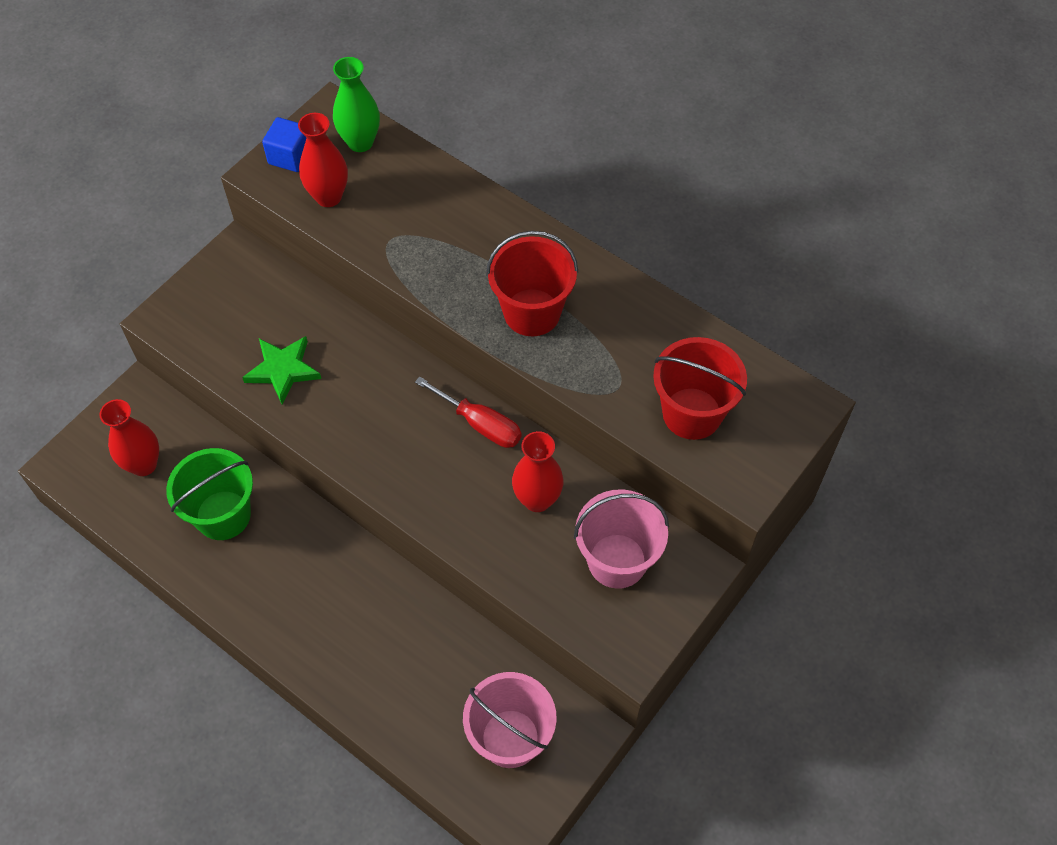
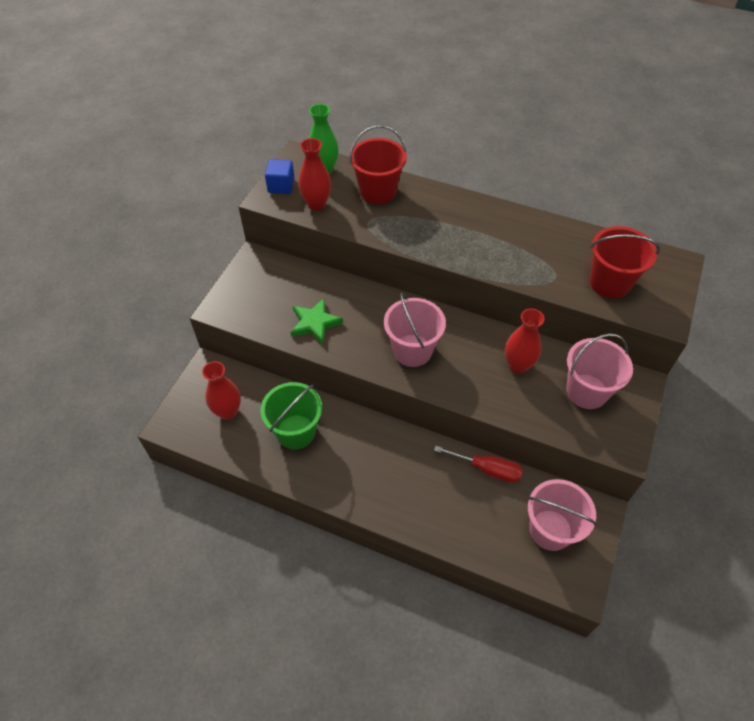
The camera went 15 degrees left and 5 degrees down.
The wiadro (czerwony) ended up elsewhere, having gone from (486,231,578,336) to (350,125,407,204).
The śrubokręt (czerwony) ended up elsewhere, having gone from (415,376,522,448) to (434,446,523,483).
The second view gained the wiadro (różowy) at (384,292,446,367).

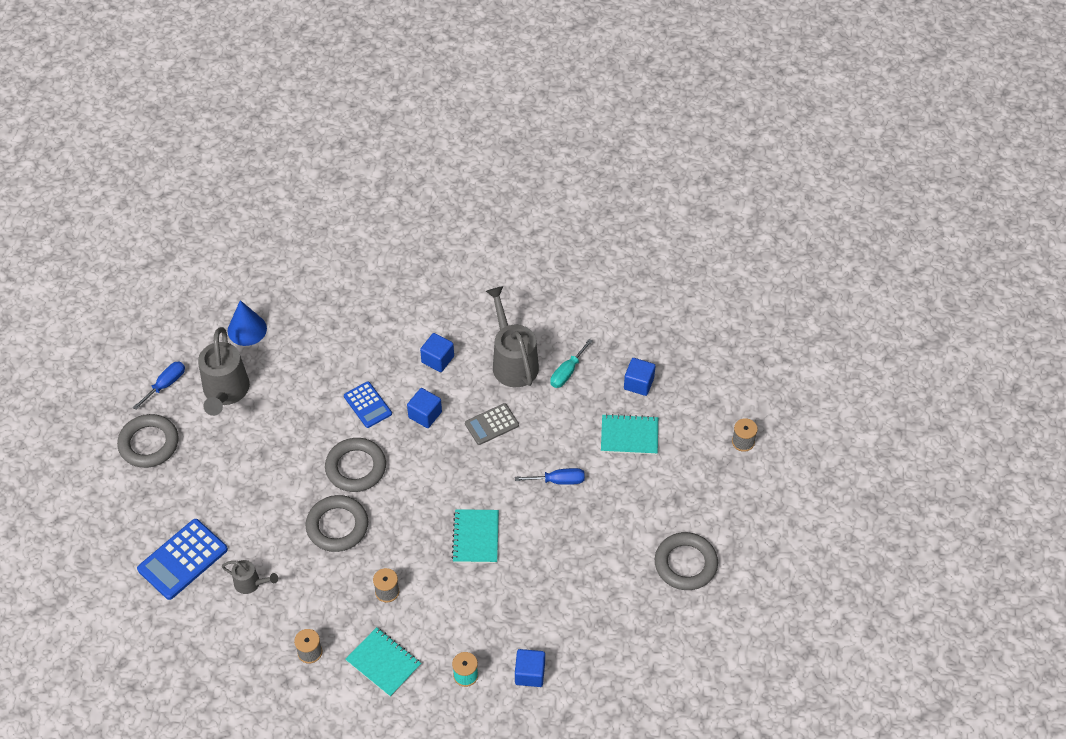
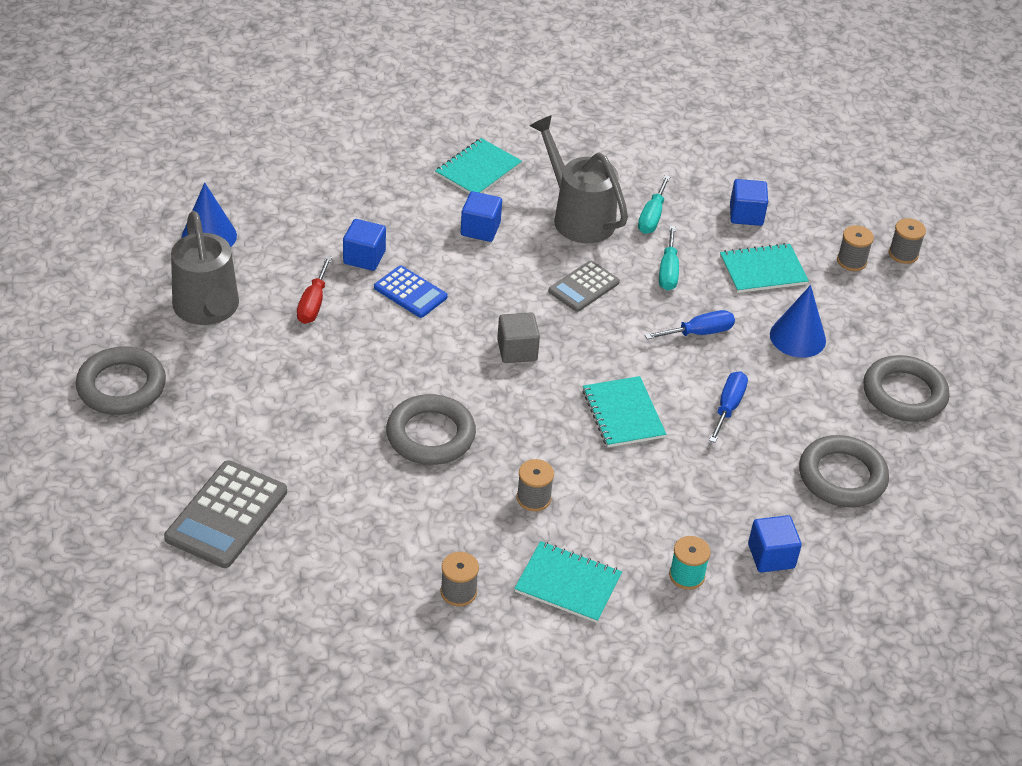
The camera went 20 degrees left and 10 degrees down.
The śrubokręt (niebieski) ended up elsewhere, having gone from (133,361,185,410) to (709,371,748,443).
The sześcian (niebieski) ended up elsewhere, having gone from (407,388,442,428) to (343,219,386,271).
The pierścień (szary) ended up elsewhere, having gone from (325,438,386,492) to (799,435,889,507).
What was the kalkulator (niebieski) at (137,519,228,600) turned into the kalkulator (szary) at (164,460,287,568).
The second view lost the konewka (szary) at (222,560,278,594).
The second view gained the zeszyt (turkusowy) at (435,138,522,194).
The second view gained the szpulka (szary) at (837,225,874,271).
The second view gained the śrubokręt (turkusowy) at (659,226,679,291).
The second view gained the śrubokręt (czerwony) at (297,256,332,324).
The second view gained the stożek (niebieski) at (770,285,826,358).
The second view gained the sześcian (szary) at (497,312,540,363).

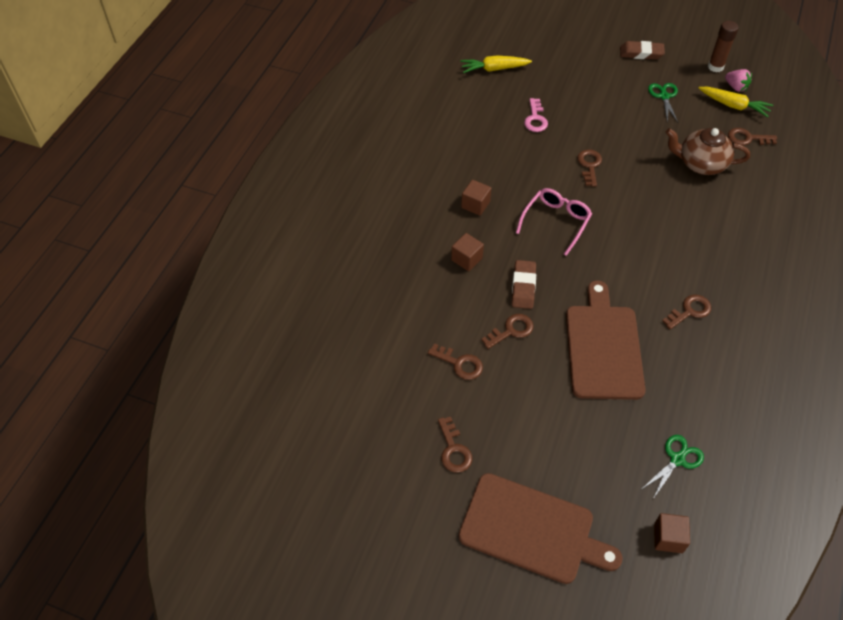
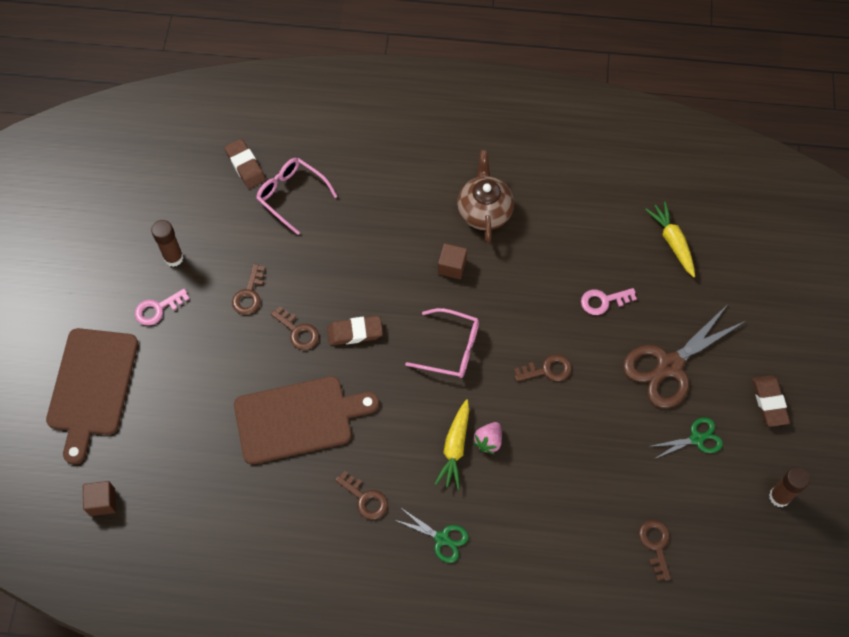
The camera went 75 degrees right and 10 degrees up.
The truskawka (różowy) ended up elsewhere, having gone from (725,69,752,92) to (473,422,502,454).
The marchewka (żółty) ended up elsewhere, having gone from (699,87,773,117) to (435,399,469,490).
The imbryk (brązowy) ended up elsewhere, having gone from (665,128,750,175) to (457,150,514,243).
The second view lost the sześcian (brązowy) at (451,233,484,271).
What was the klucz (brązowy) at (438,417,472,473) turned into the klucz (różowy) at (135,289,189,326).
The nożyczki (zielony) ended up elsewhere, having gone from (642,435,704,499) to (395,507,469,563).
The second view gained the gumka do mazania (brązowy) at (225,139,266,189).
The second view gained the okulary (różowy) at (256,158,338,235).
The second view gained the klej w sztyfcie (brązowy) at (151,220,183,267).
The second view gained the nożyczki (brązowy) at (623,303,746,408).

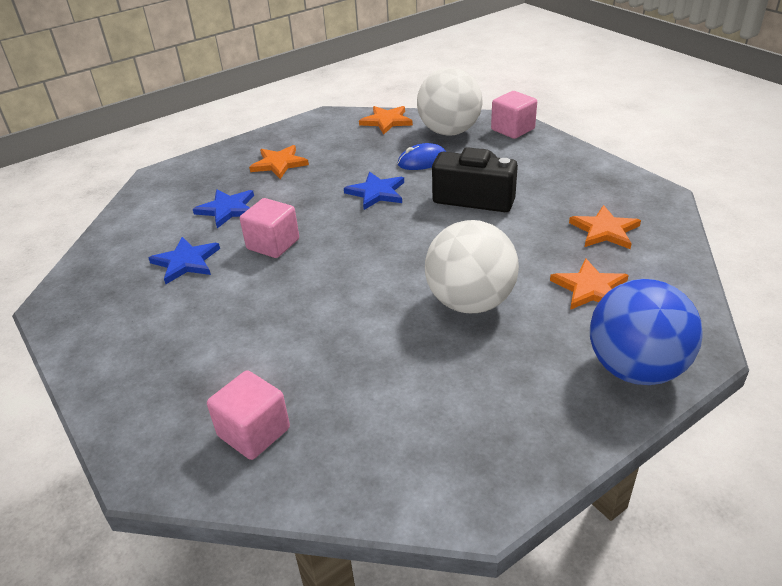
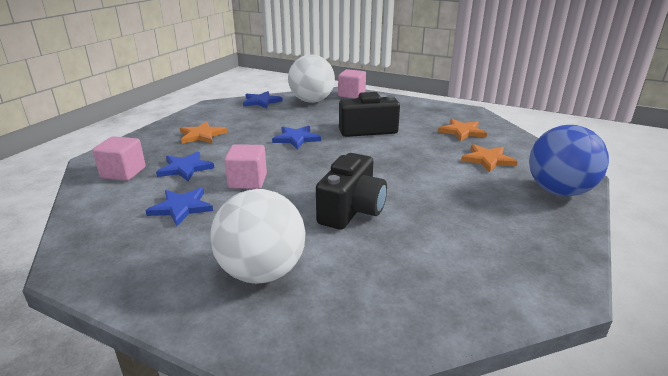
The camera went 30 degrees left and 10 degrees down.
What was the gwiazda (pomarańczowy) at (359,106,413,134) turned into the gwiazda (niebieski) at (243,91,283,109).
The second view lost the myszka (niebieski) at (398,143,446,170).
The piłka (biały) ended up elsewhere, having gone from (425,220,519,313) to (210,189,306,284).
The sześcian (różowy) ended up elsewhere, having gone from (207,370,290,460) to (93,136,146,181).
The second view gained the aparat fotograficzny (czarny) at (316,153,387,230).

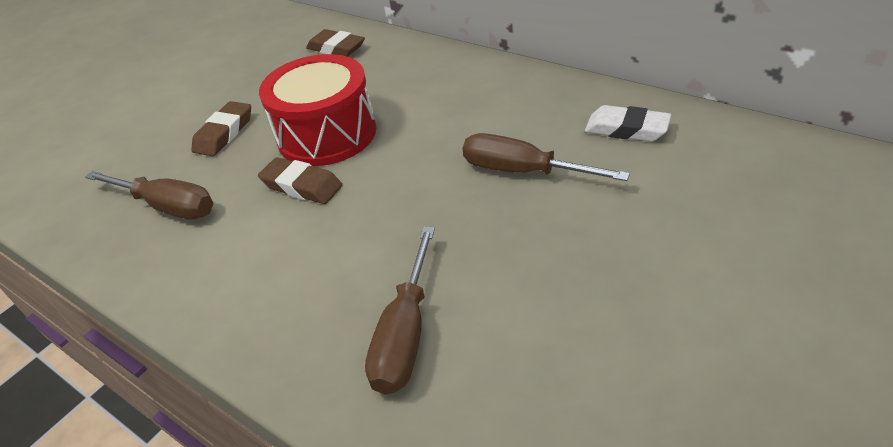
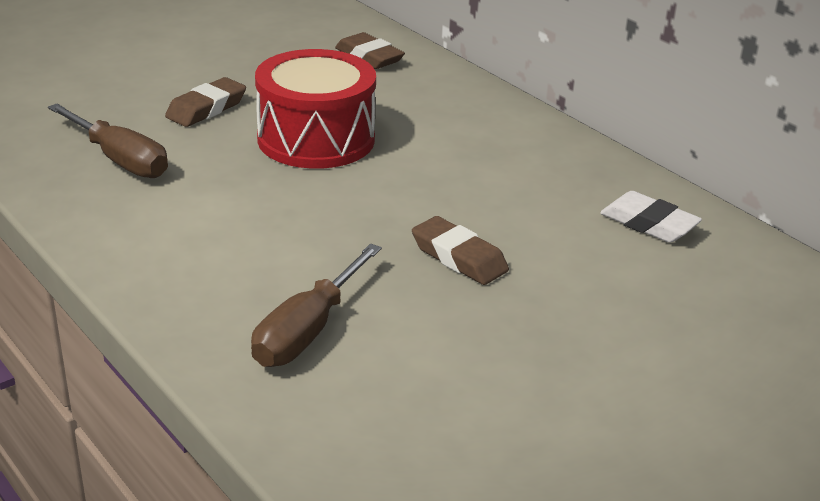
The camera went 10 degrees right and 10 degrees down.
The second view lost the śrubokręt (brązowy) at (463,133,630,181).
The gumka do mazania (brązowy) ended up elsewhere, having gone from (258,157,342,204) to (412,216,509,285).

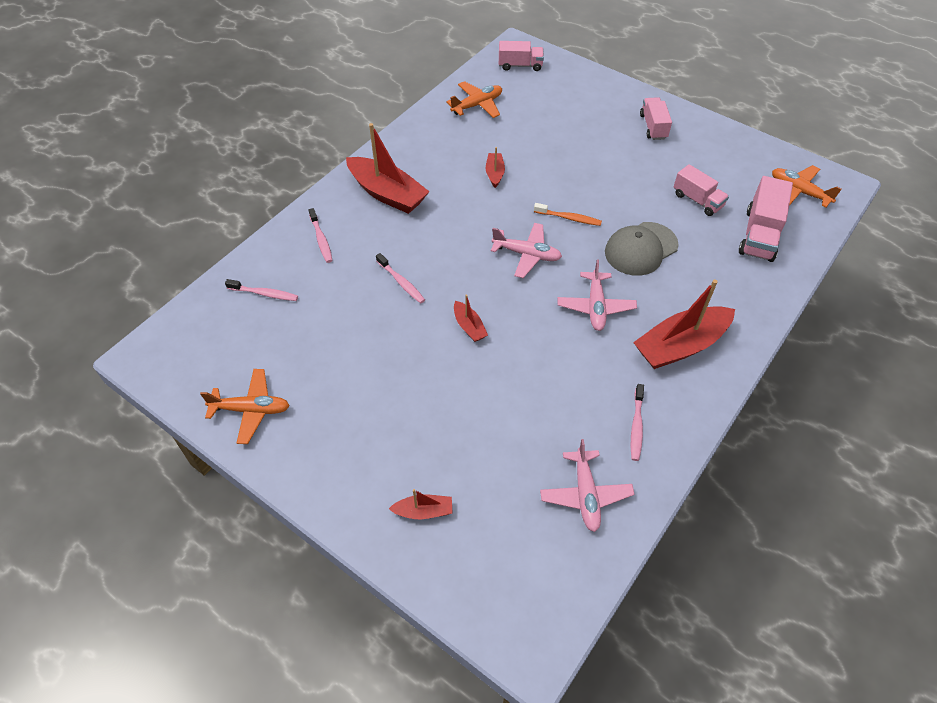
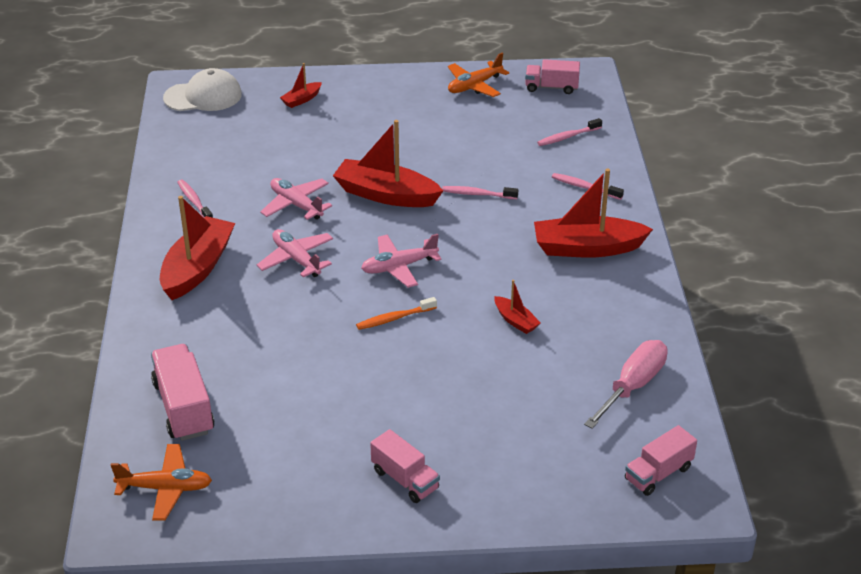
The camera went 140 degrees right and 15 degrees down.
Where the samolot (pomarańczowy) stood at (446,81,502,118), the śrubokręt (różowy) came to stand at (584,340,668,429).
The ciężarówka (różowy) ended up elsewhere, having gone from (674,164,729,216) to (525,59,580,94).
The second view lost the czapka (szary) at (605,222,679,276).
The size of the łódka (czerwony) at (454,295,488,342) changed by a factor of 2.09.
The samolot (różowy) ended up elsewhere, having gone from (540,439,635,532) to (260,178,332,220).
The second view gained the czapka (biały) at (163,68,242,111).

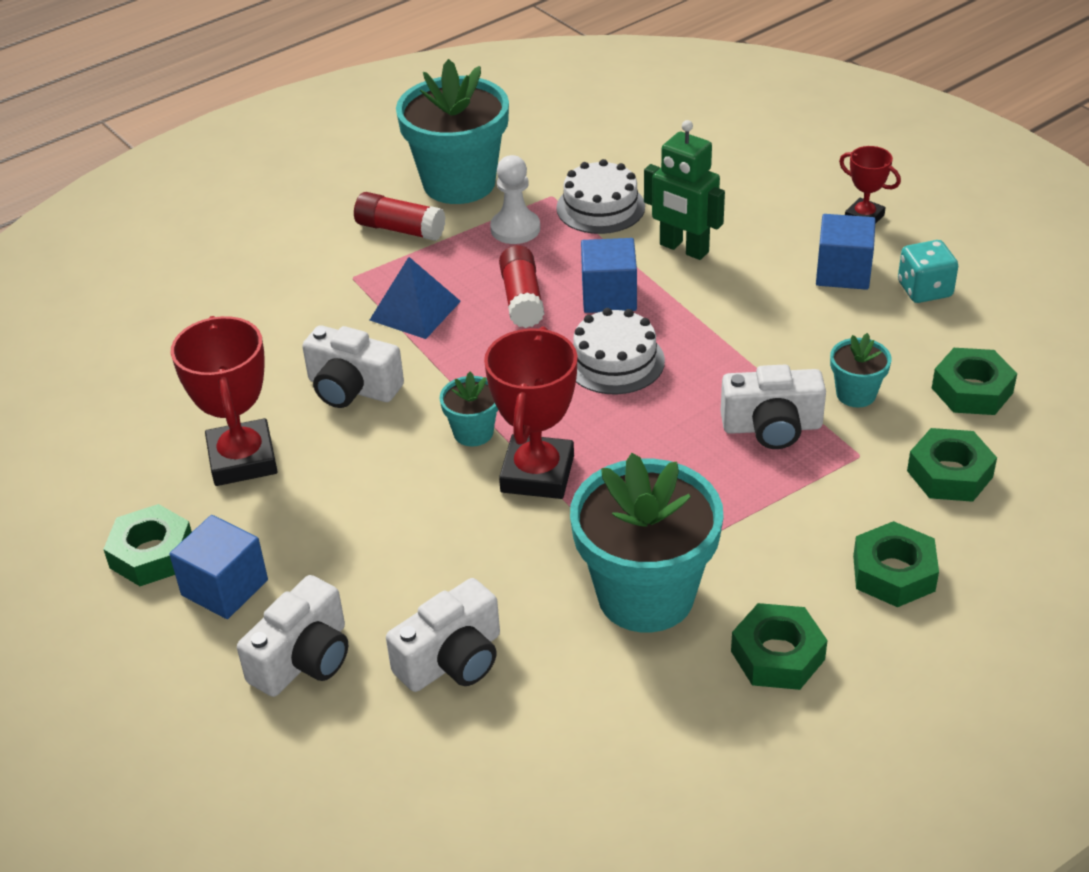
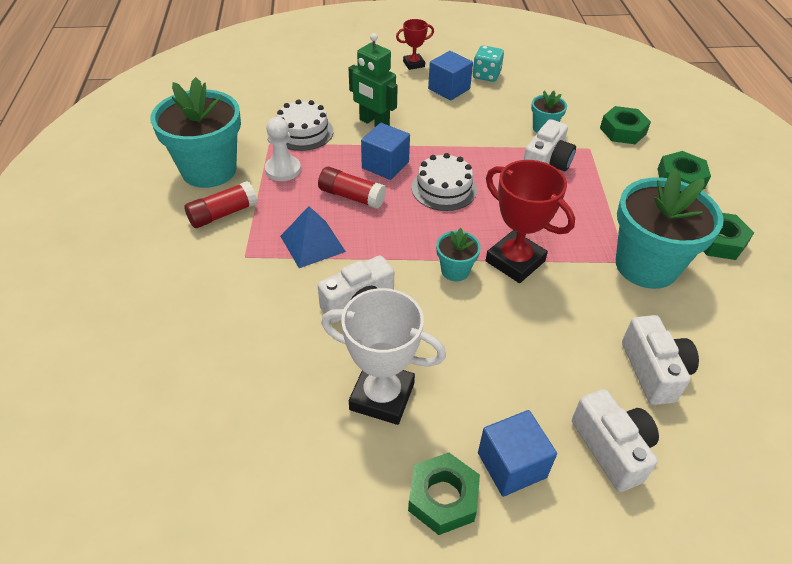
The camera went 60 degrees left and 5 degrees up.
The robot (zielony) at (644,120,725,260) ended up facing another way, 60 degrees clockwise from before.
What was the puchar (czerwony) at (171,316,278,486) turned into the puchar (biały) at (321,288,446,425).
The second view lost the nakrętka (zielony) at (932,348,1017,415).

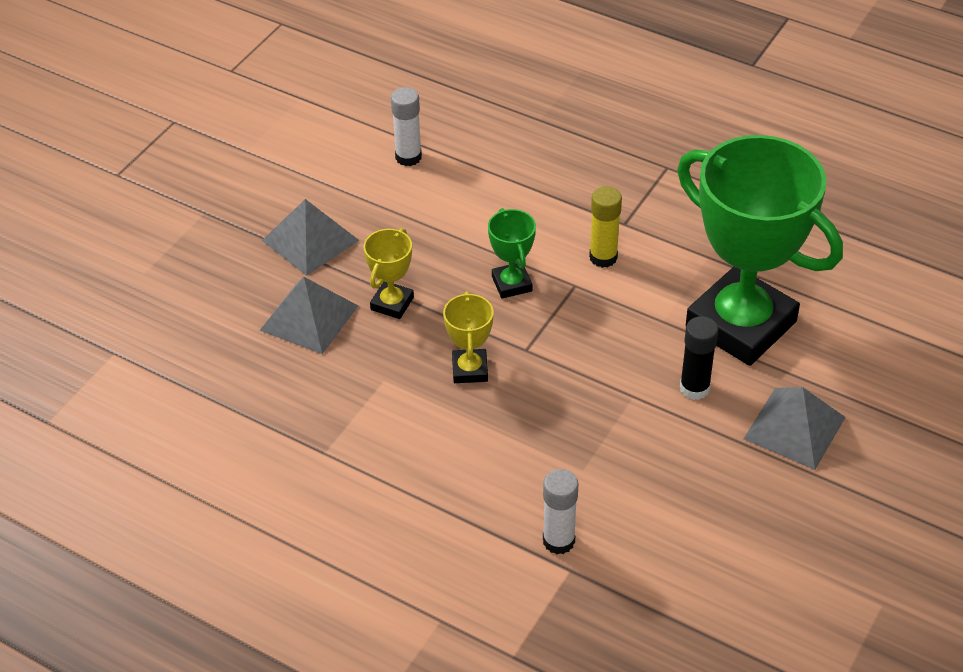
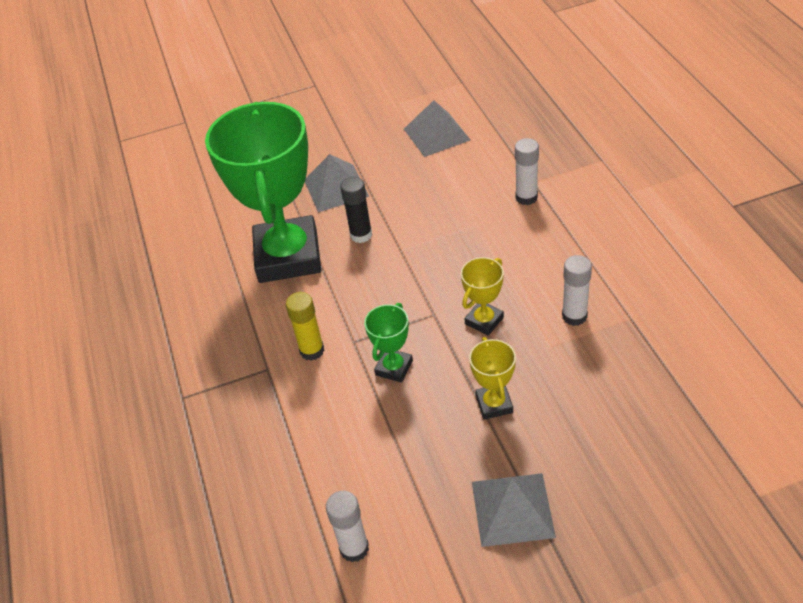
The camera went 135 degrees left and 0 degrees up.
The puchar (żółty) at (363,228,414,319) ended up facing another way, 75 degrees counterclockwise from before.
The piramida (szary) ended up elsewhere, having gone from (259,277,358,354) to (404,100,471,157).
The second view gained the klej w sztyfcie (biały) at (562,255,592,326).

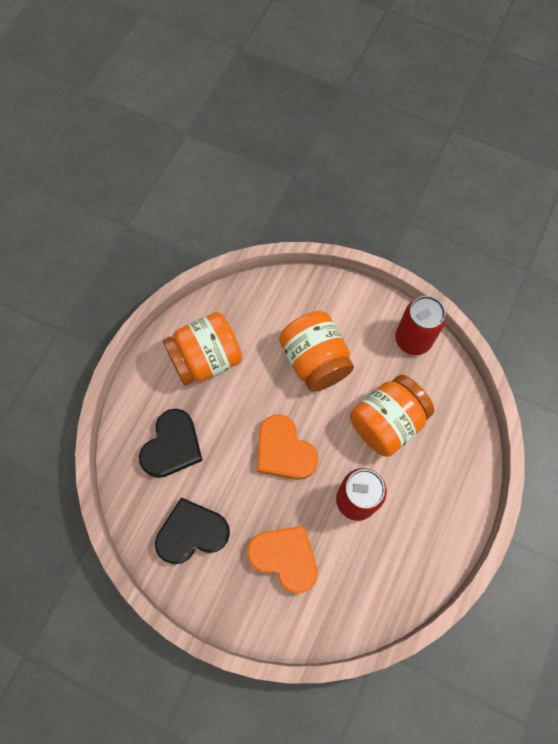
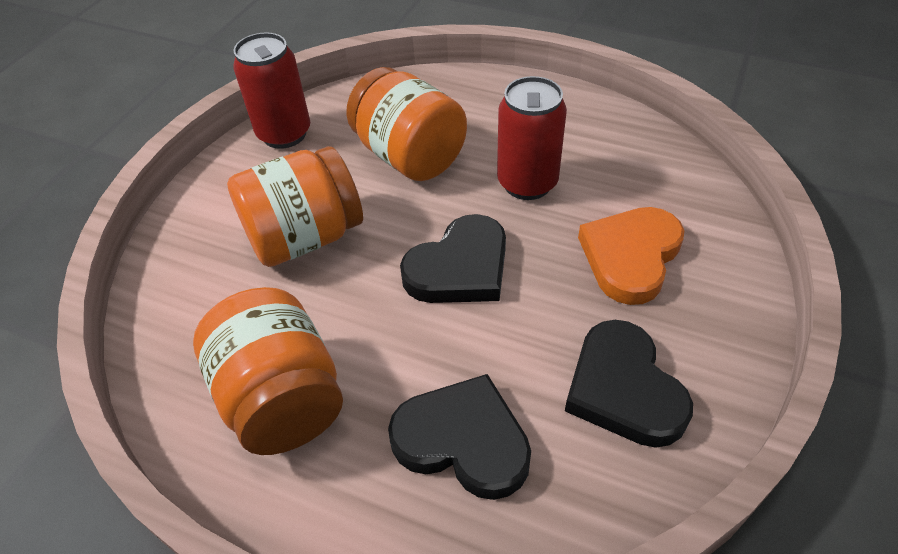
The camera went 90 degrees left and 20 degrees down.
What was the serce (pomarańczowy) at (257,414,318,480) turned into the serce (czarny) at (400,214,506,303).

